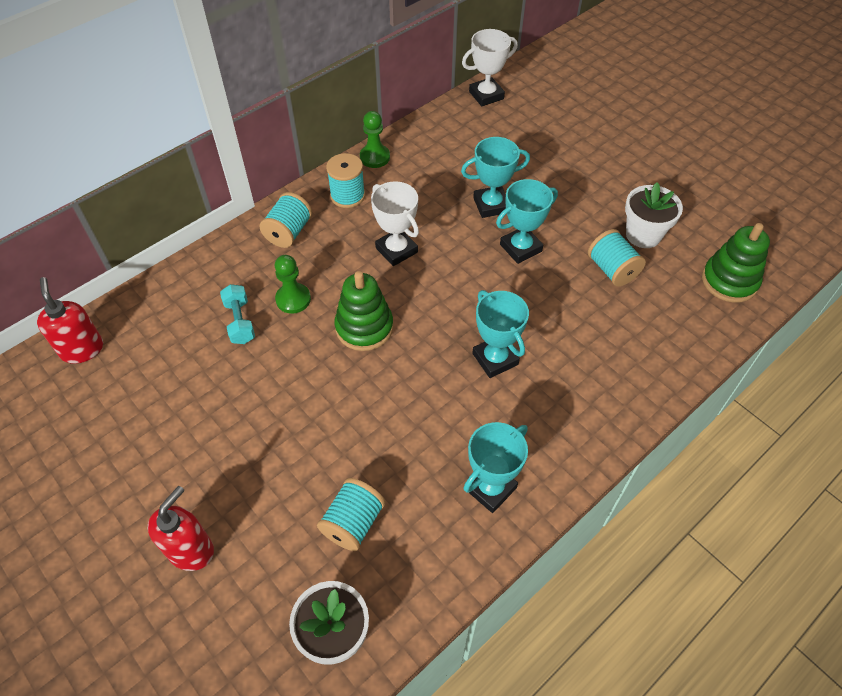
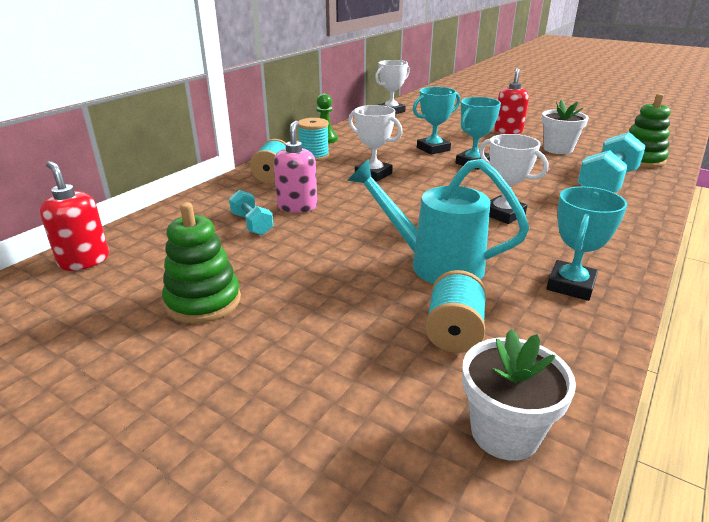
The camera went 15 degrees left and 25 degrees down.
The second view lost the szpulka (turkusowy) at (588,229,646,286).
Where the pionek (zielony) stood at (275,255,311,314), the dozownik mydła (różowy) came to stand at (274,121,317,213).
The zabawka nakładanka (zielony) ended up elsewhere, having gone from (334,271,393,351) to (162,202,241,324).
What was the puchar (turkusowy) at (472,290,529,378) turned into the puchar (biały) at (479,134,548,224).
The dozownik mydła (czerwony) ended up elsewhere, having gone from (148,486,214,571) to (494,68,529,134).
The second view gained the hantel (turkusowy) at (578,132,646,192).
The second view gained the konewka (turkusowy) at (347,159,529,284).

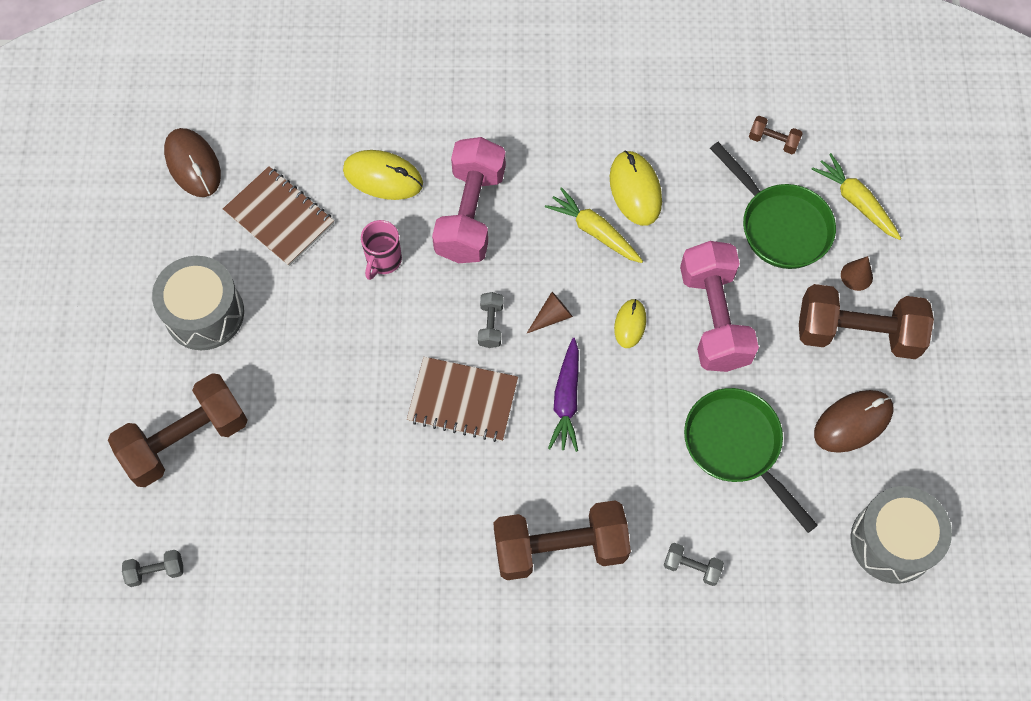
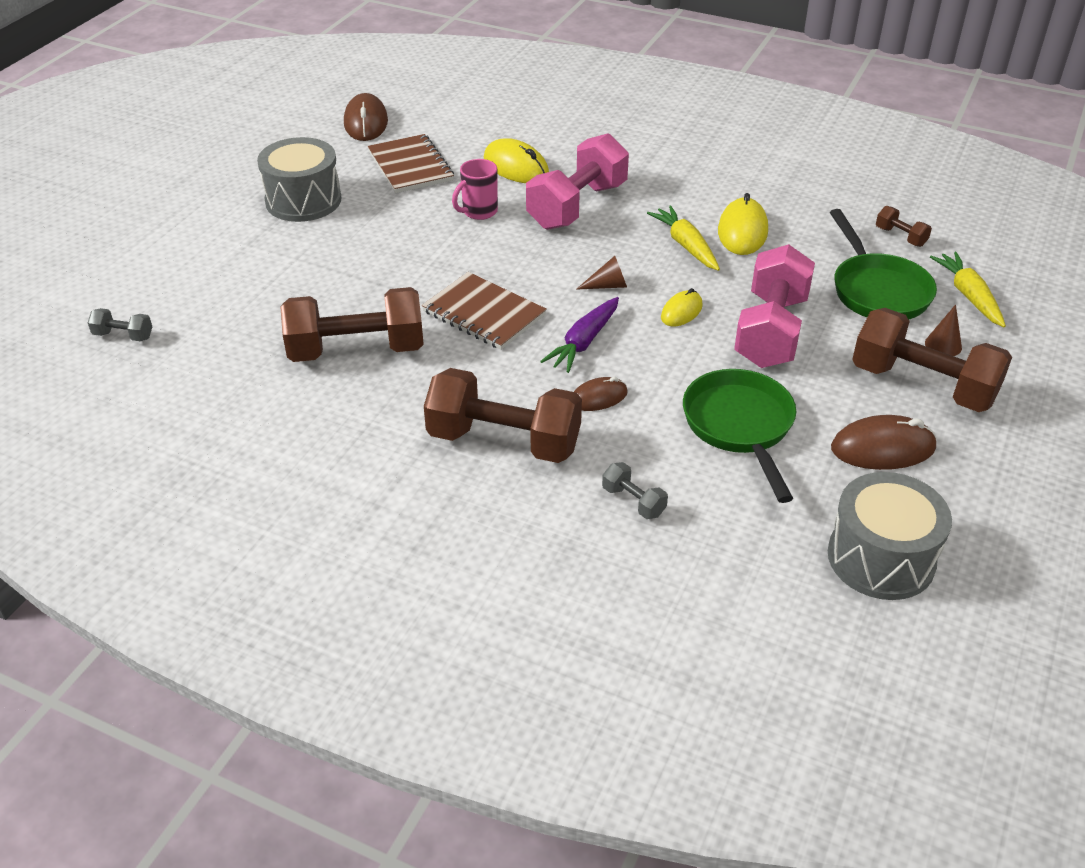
The camera went 25 degrees right and 25 degrees down.
The second view lost the hantel (szary) at (478,292,503,348).
The hantel (brązowy) ended up elsewhere, having gone from (108,373,248,487) to (280,287,424,362).
The second view gained the myszka (brązowy) at (574,377,628,411).

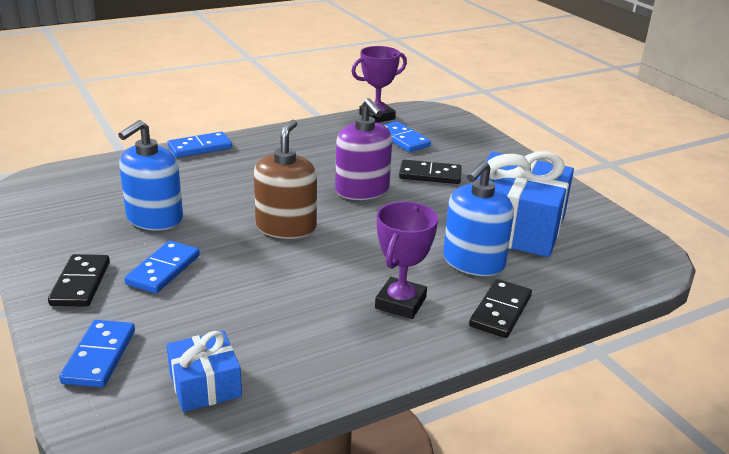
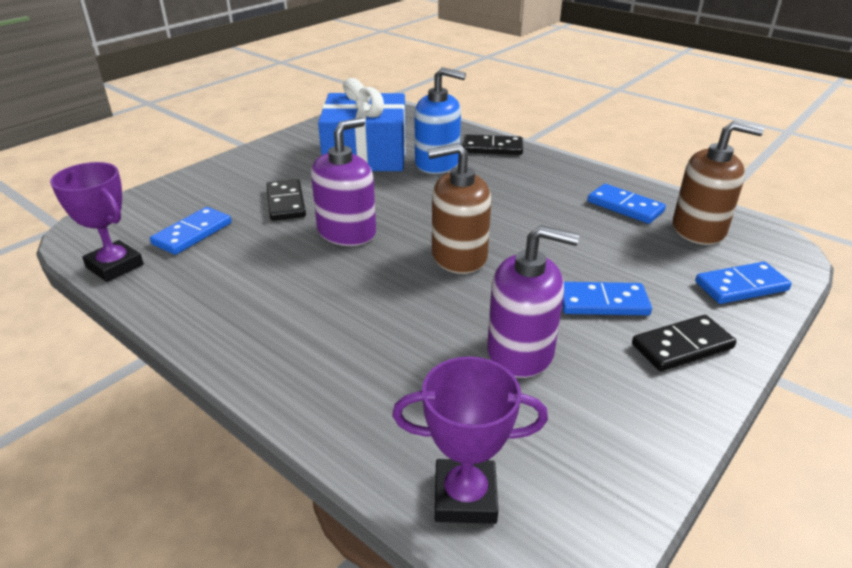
The camera went 110 degrees left and 5 degrees up.
What was the dozownik mydła (niebieski) at (118,120,183,231) turned into the dozownik mydła (fioletowy) at (487,225,580,378).
The kostka domina (niebieski) ended up elsewhere, having gone from (168,132,232,158) to (587,184,666,224).
The puchar (fioletowy) ended up elsewhere, having gone from (375,201,438,319) to (392,357,548,524).
Where the prezent (niebieski) stood at (166,331,242,412), the dozownik mydła (brązowy) came to stand at (673,121,764,245).

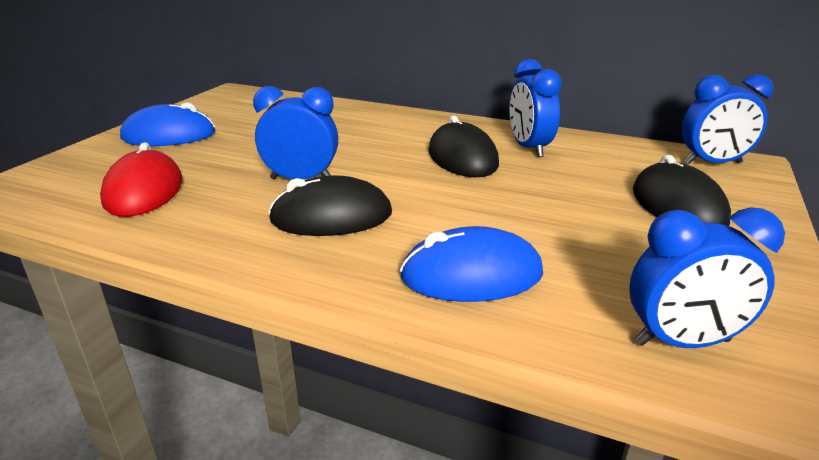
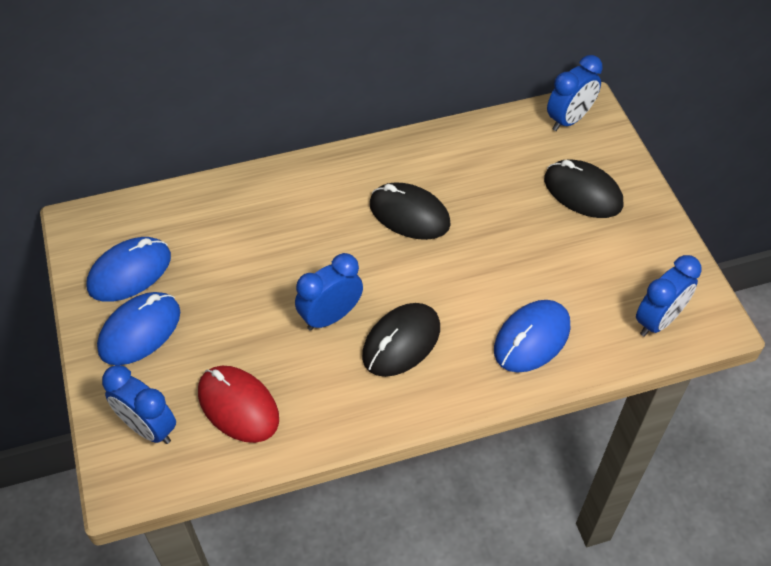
The camera went 40 degrees left and 25 degrees up.
The budzik (niebieski) ended up elsewhere, having gone from (509,59,562,157) to (102,365,176,444).
The second view gained the myszka (niebieski) at (86,237,171,302).

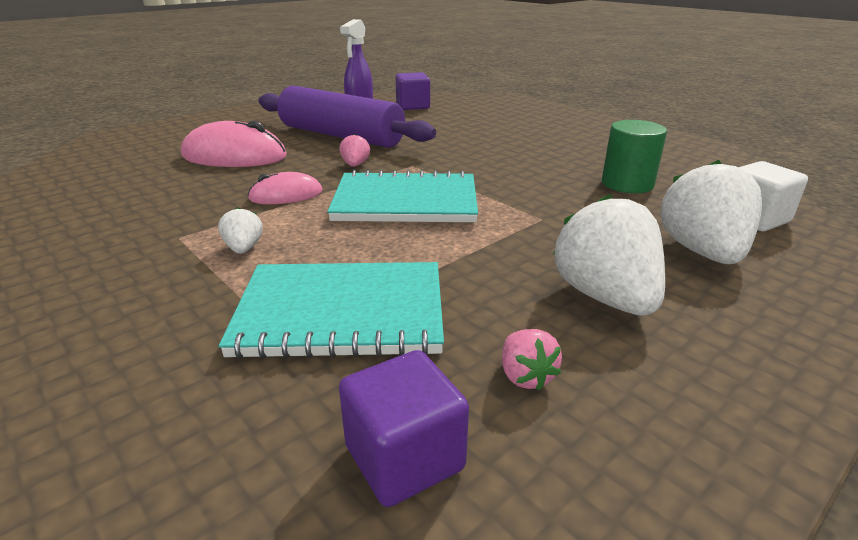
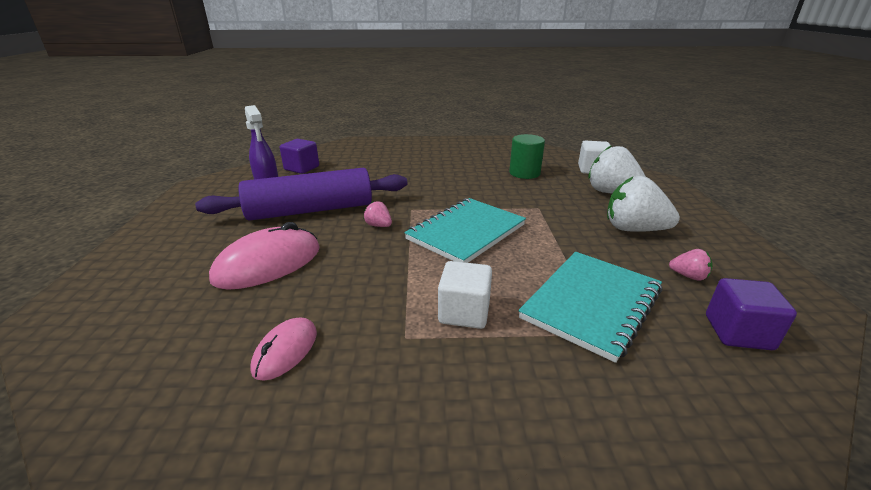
The camera went 50 degrees left and 0 degrees up.
The myszka (różowy) ended up elsewhere, having gone from (248,172,322,204) to (250,318,317,381).
Where the truskawka (biały) stood at (218,207,263,254), the sześcian (biały) came to stand at (438,261,492,329).

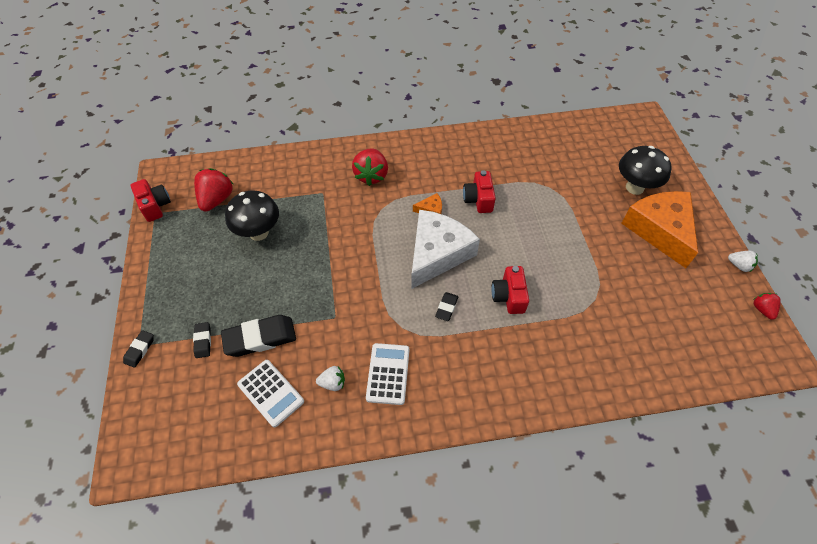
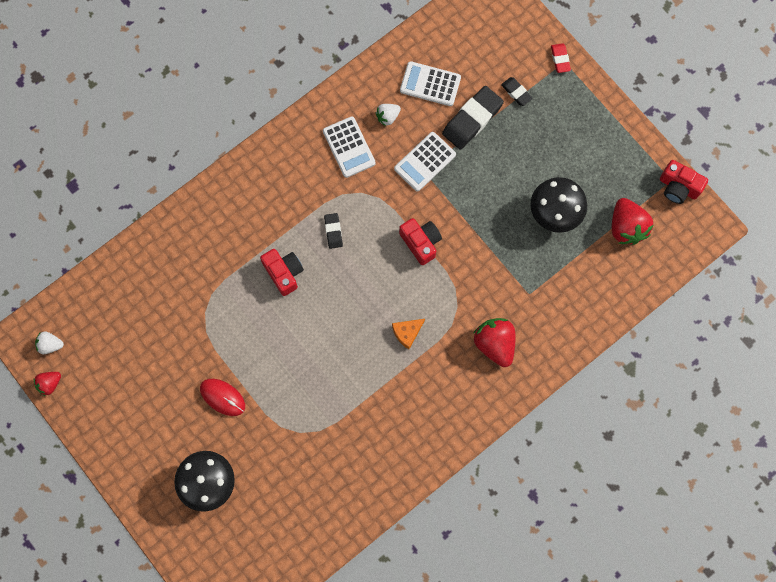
The camera went 150 degrees right and 20 degrees up.
The aparat fotograficzny (czerwony) ended up elsewhere, having gone from (463,170,496,213) to (399,218,442,265).
The second view lost the ser (pomarańczowy) at (621,191,698,268).
The second view lost the ser (biały) at (412,210,480,289).
The truskawka (biały) ended up elsewhere, having gone from (728,251,758,272) to (35,331,64,354).
The truskawka (czerwony) at (753,293,781,320) ended up facing another way, 90 degrees clockwise from before.
What was the gumka do mazania (czarny) at (123,330,154,368) turned into the gumka do mazania (czerwony) at (551,43,571,73).
The second view gained the kalkulator (biały) at (394,132,456,191).
The second view gained the myszka (czerwony) at (200,379,245,416).

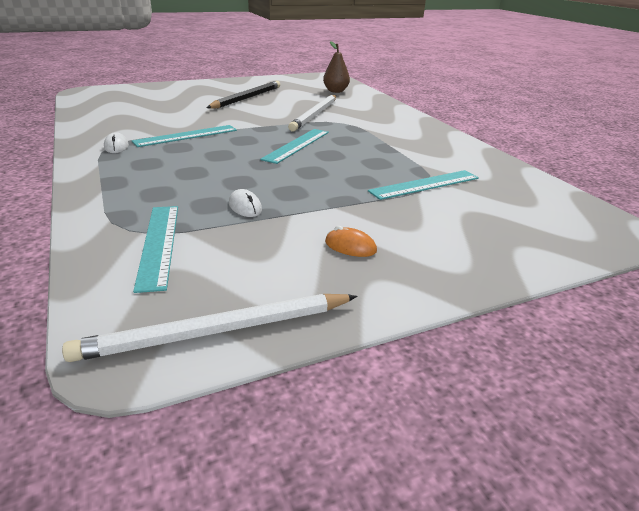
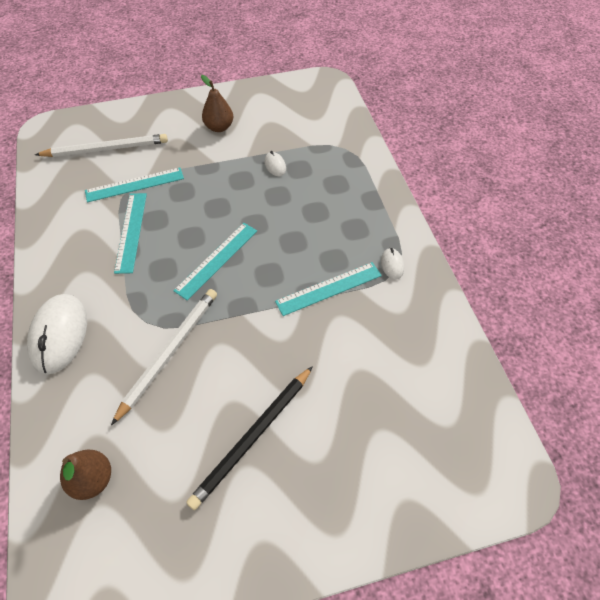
The camera went 170 degrees left and 25 degrees up.
The linijka (turkusowy) ended up elsewhere, having gone from (133,206,178,293) to (114,193,147,274).
Where the myszka (pomarańczowy) stood at (325,226,377,257), the gruszka (brązowy) came to stand at (201,75,233,132).
The ołówek (biały) ended up elsewhere, having gone from (62,294,358,362) to (35,134,168,157).
The second view gained the myszka (biały) at (27,294,87,375).

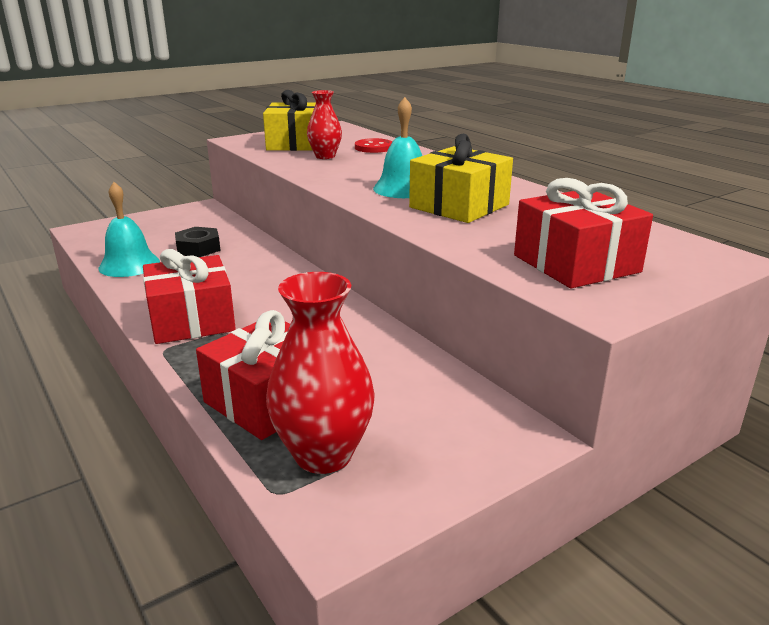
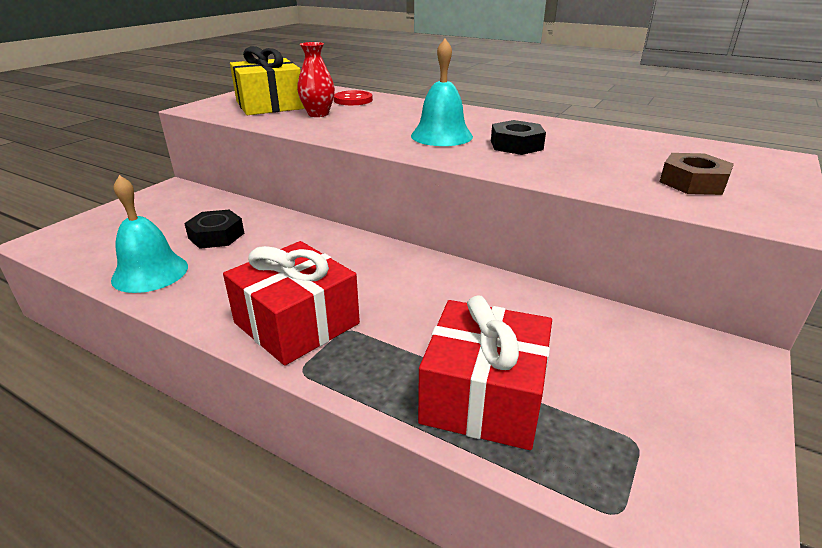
The camera went 25 degrees left and 5 degrees up.
Where the prezent (żółty) stood at (409,134,513,223), the nakrętka (czarny) came to stand at (491,120,546,155).
Where the prezent (czerwony) stood at (514,178,653,289), the nakrętka (brązowy) came to stand at (659,153,734,195).
The second view lost the wazon (czerwony) at (266,272,375,474).

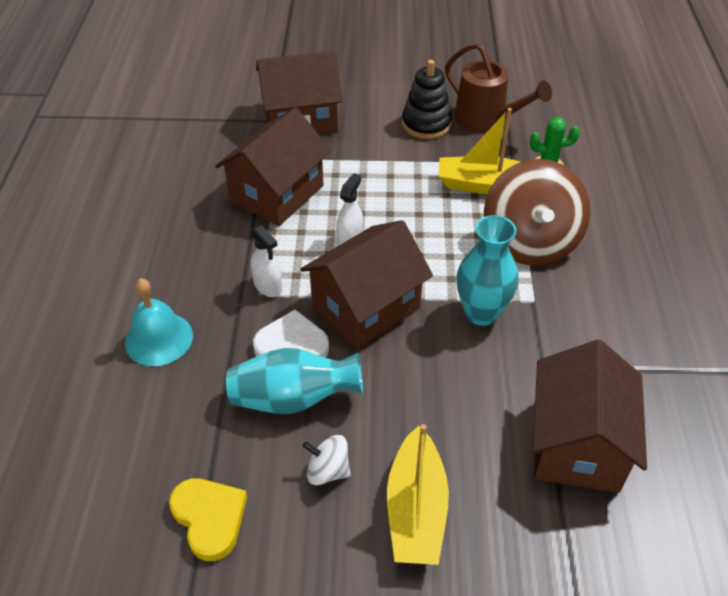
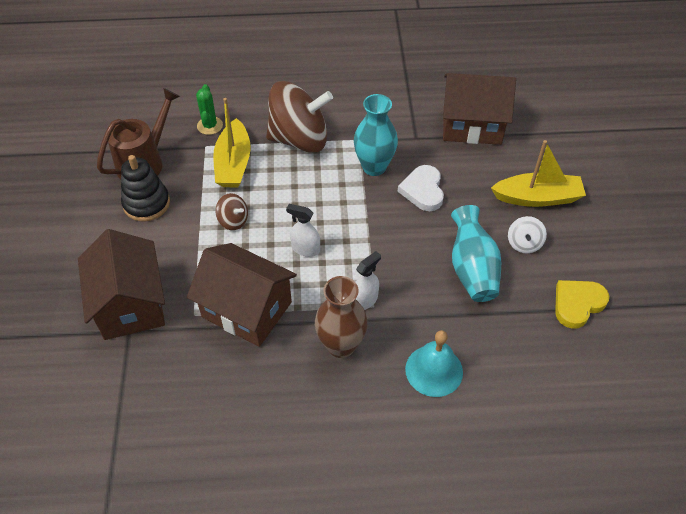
The camera went 95 degrees left and 5 degrees up.
The second view lost the domek (brązowy) at (300,220,433,349).
The serce (biały) ended up elsewhere, having gone from (253,310,329,358) to (398,165,444,211).
The second view gained the bączek (brązowy) at (215,193,248,230).
The second view gained the wazon (brązowy) at (315,276,368,358).

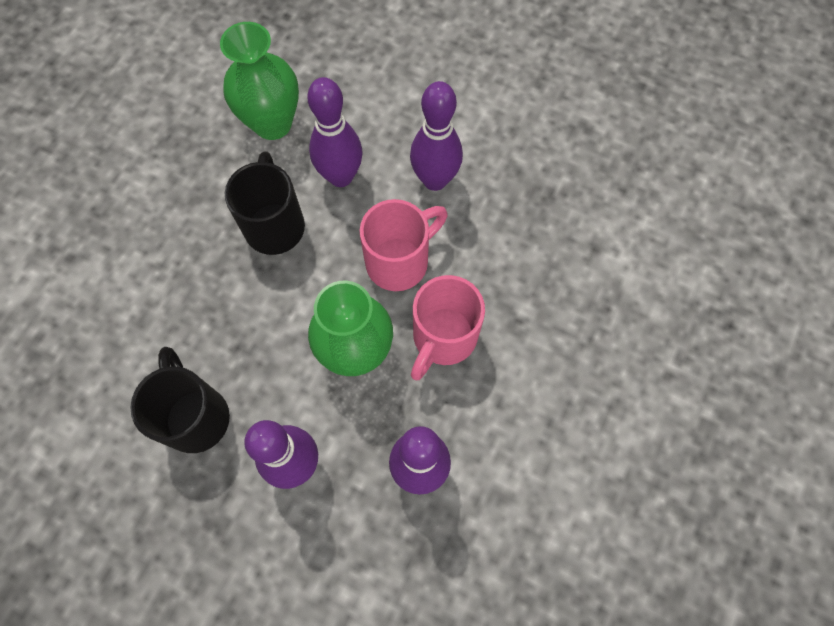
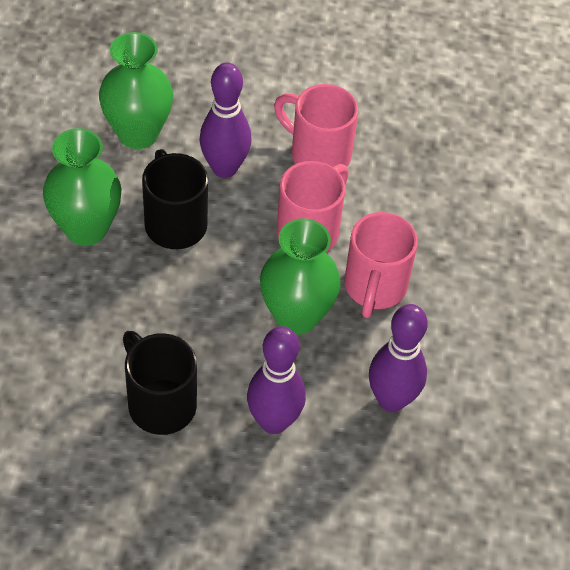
The camera went 20 degrees left and 15 degrees down.
Where the kręgiel (fioletowy) stood at (410,81,463,191), the kubek (różowy) came to stand at (274,84,358,167).
The second view gained the wazon (zielony) at (43,128,121,246).

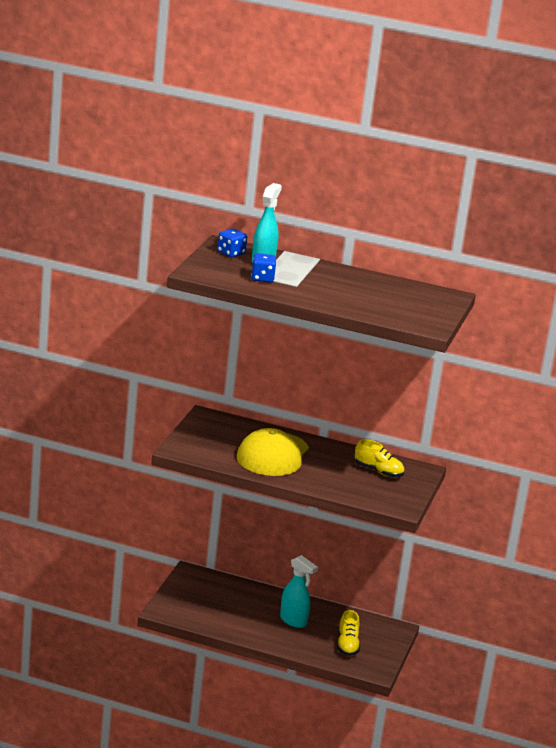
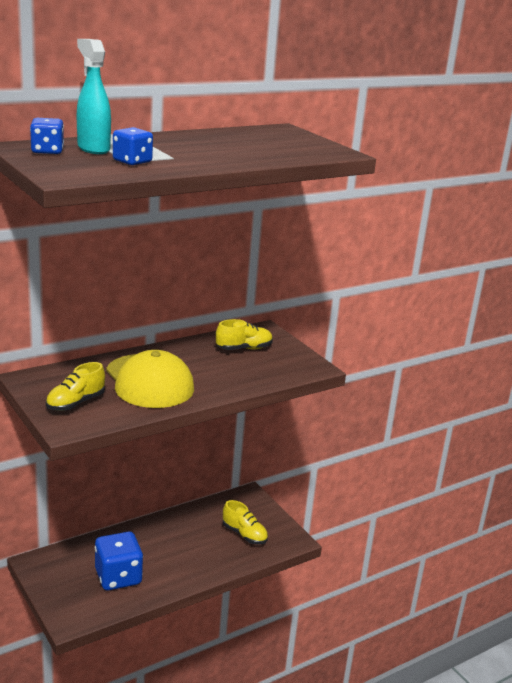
The camera went 50 degrees left and 0 degrees up.
The second view lost the spryskiwacz (turkusowy) at (280,555,318,628).
The second view gained the but (żółty) at (46,362,105,411).
The second view gained the kostka do gry (niebieski) at (95,531,143,590).

